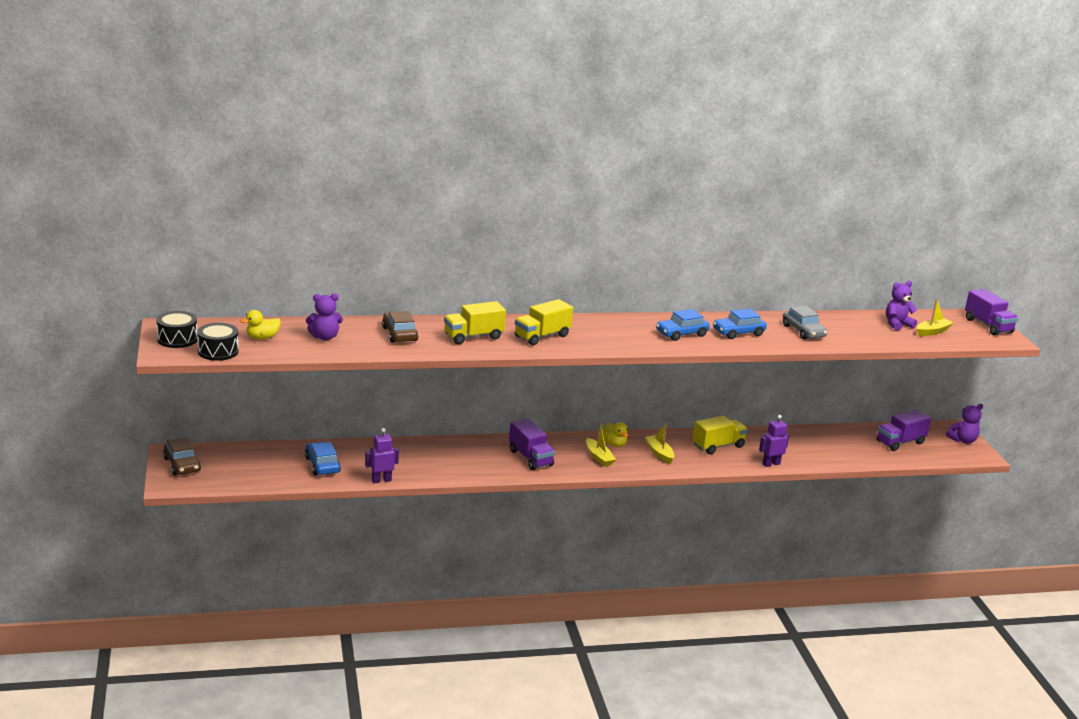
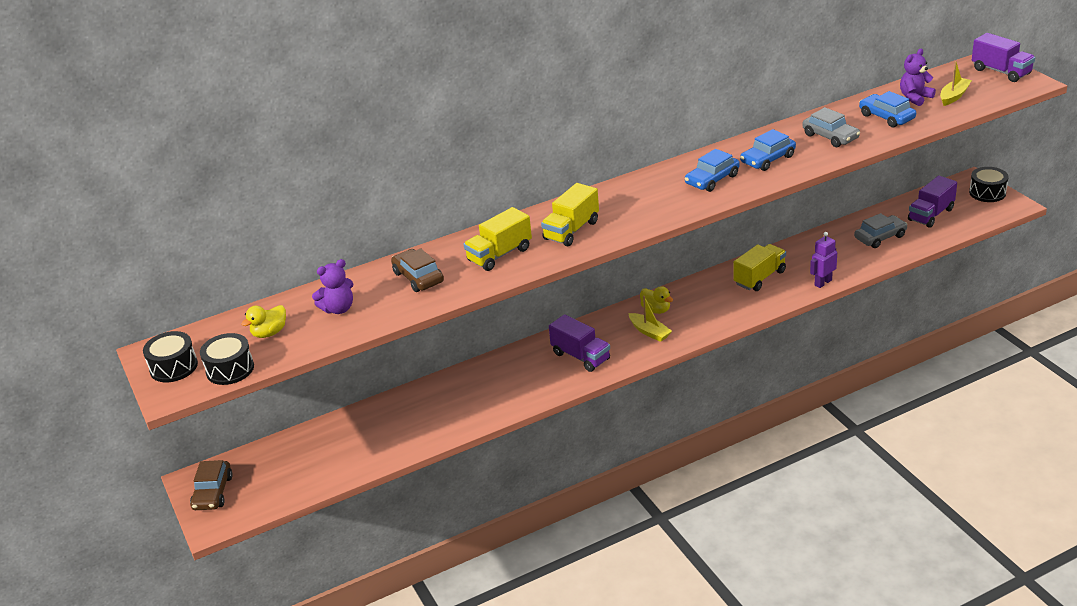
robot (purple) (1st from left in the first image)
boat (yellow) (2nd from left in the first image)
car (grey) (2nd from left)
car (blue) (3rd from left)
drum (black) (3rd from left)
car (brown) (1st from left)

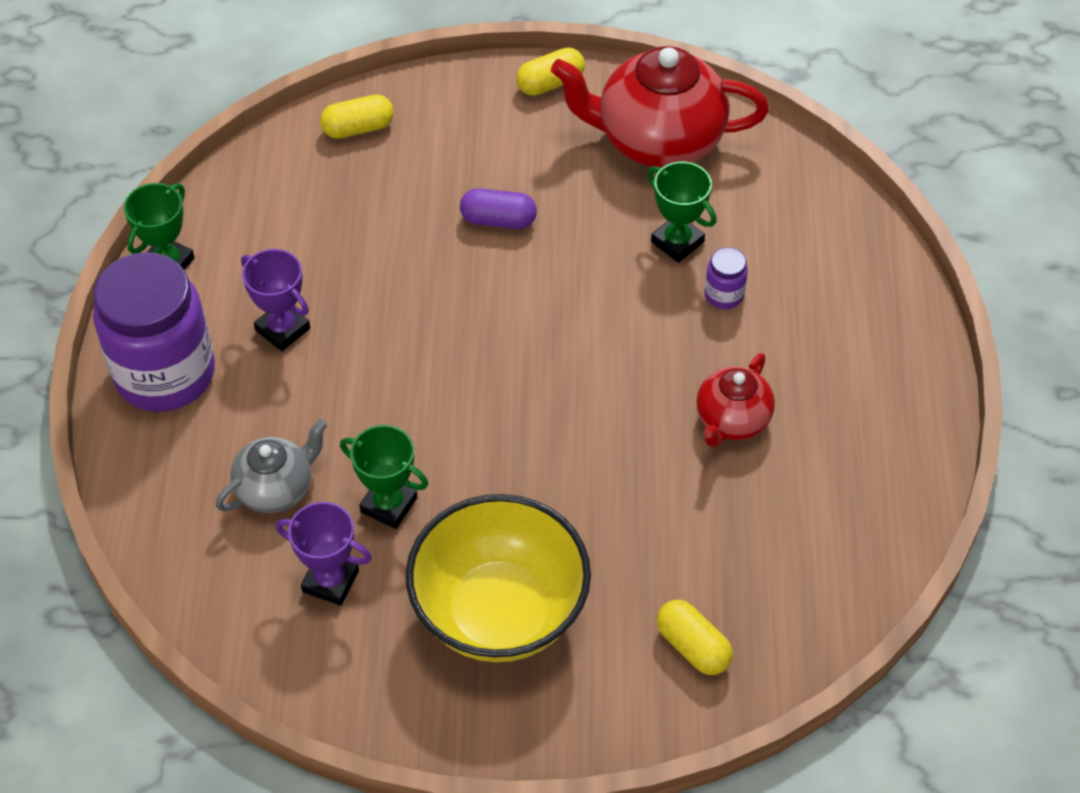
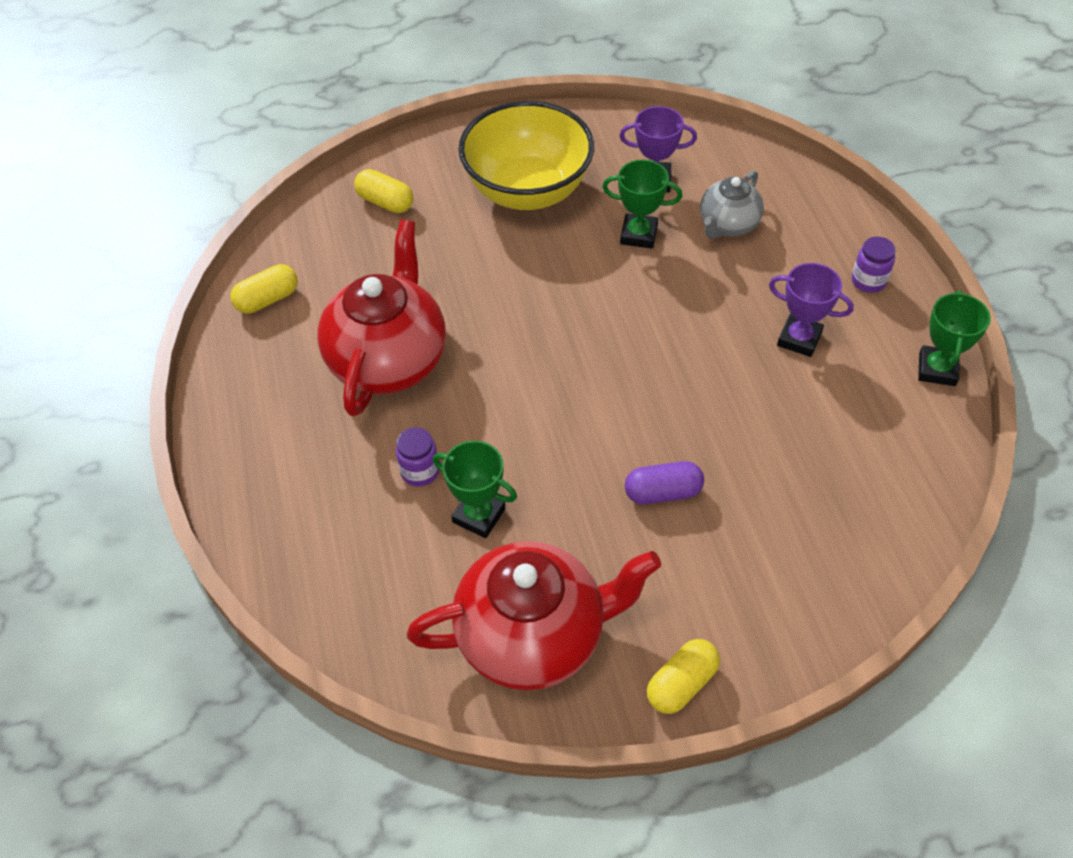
capsule (yellow) (1st from left)
jar (purple) (2nd from left)
teapot (red) (1st from left)

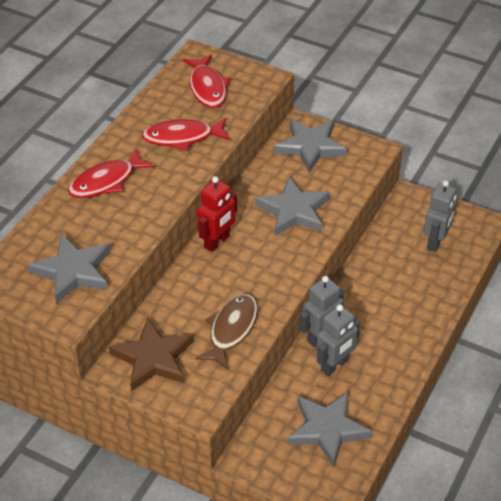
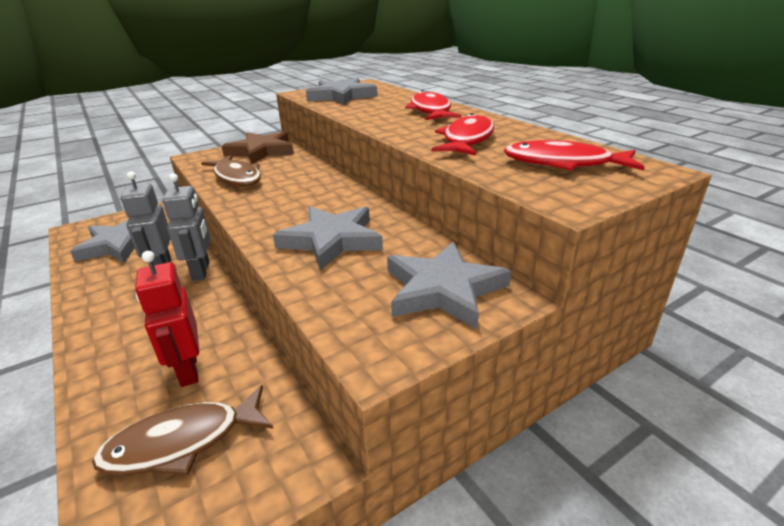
robot (red)
fish (brown) (1st from left)

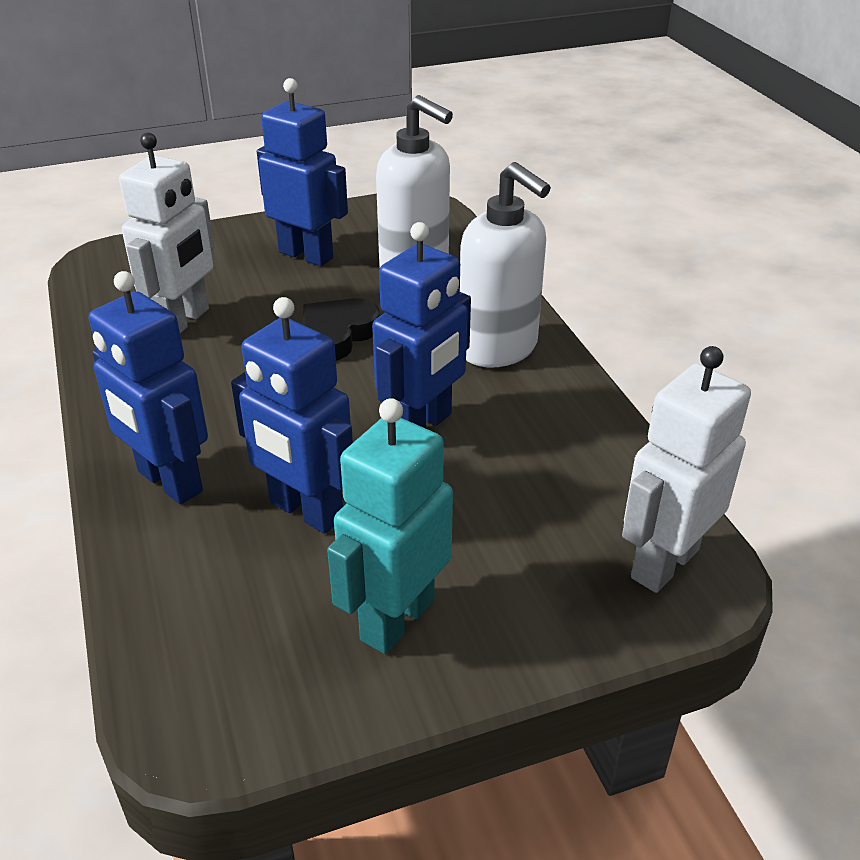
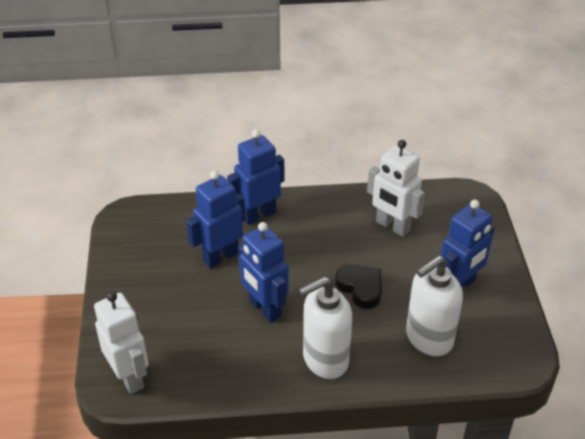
robot (turquoise)

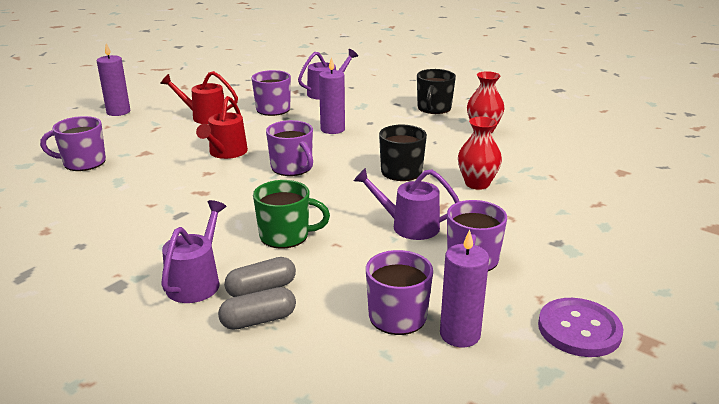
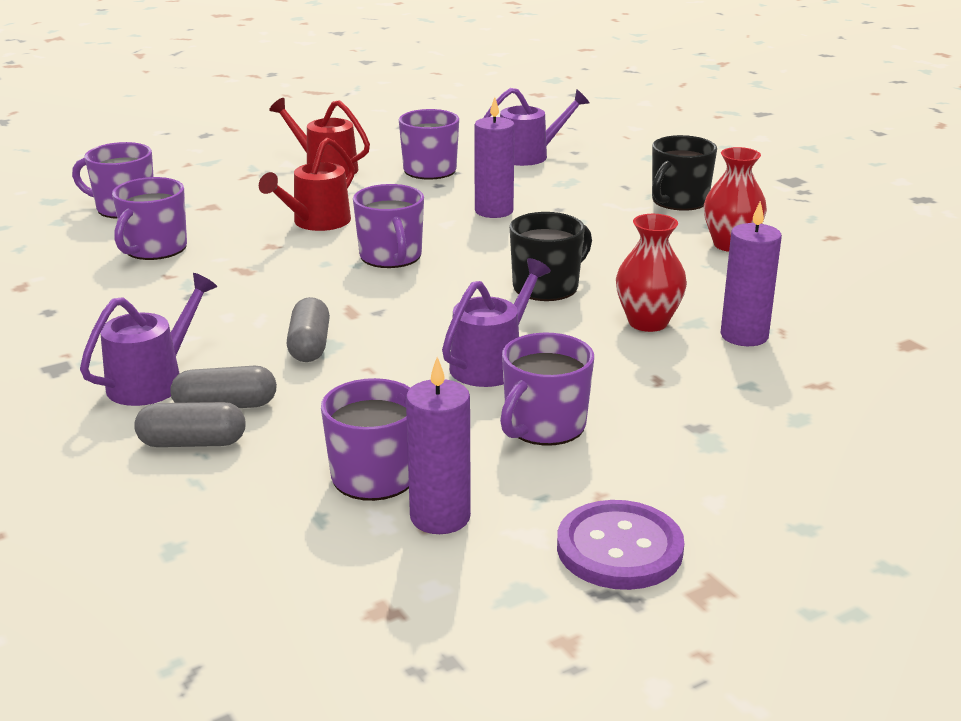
mug (purple) (2nd from left)
candle (purple) (3rd from left)
capsule (grey) (3rd from left)
watering can (purple) (2nd from left)

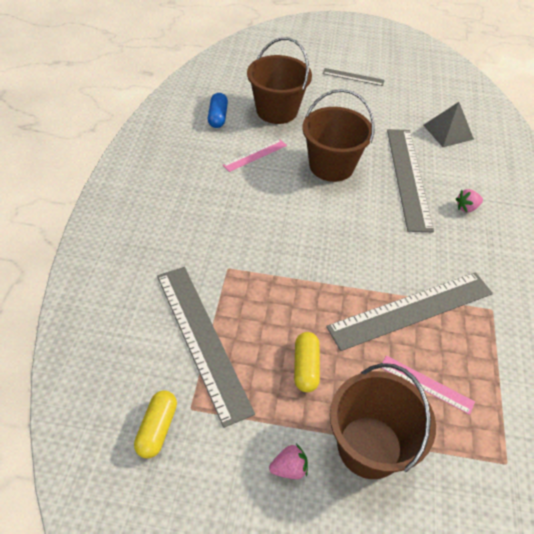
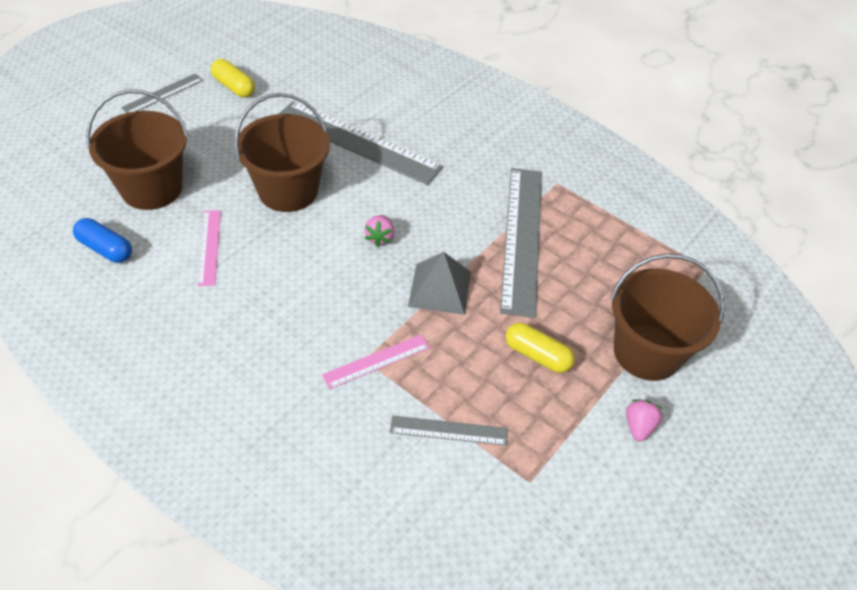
capsule (yellow) (1st from left)
ruler (pink) (2nd from left)
pyramid (grey)
strawberry (pink) (1st from left)
ruler (grey) (3rd from left)

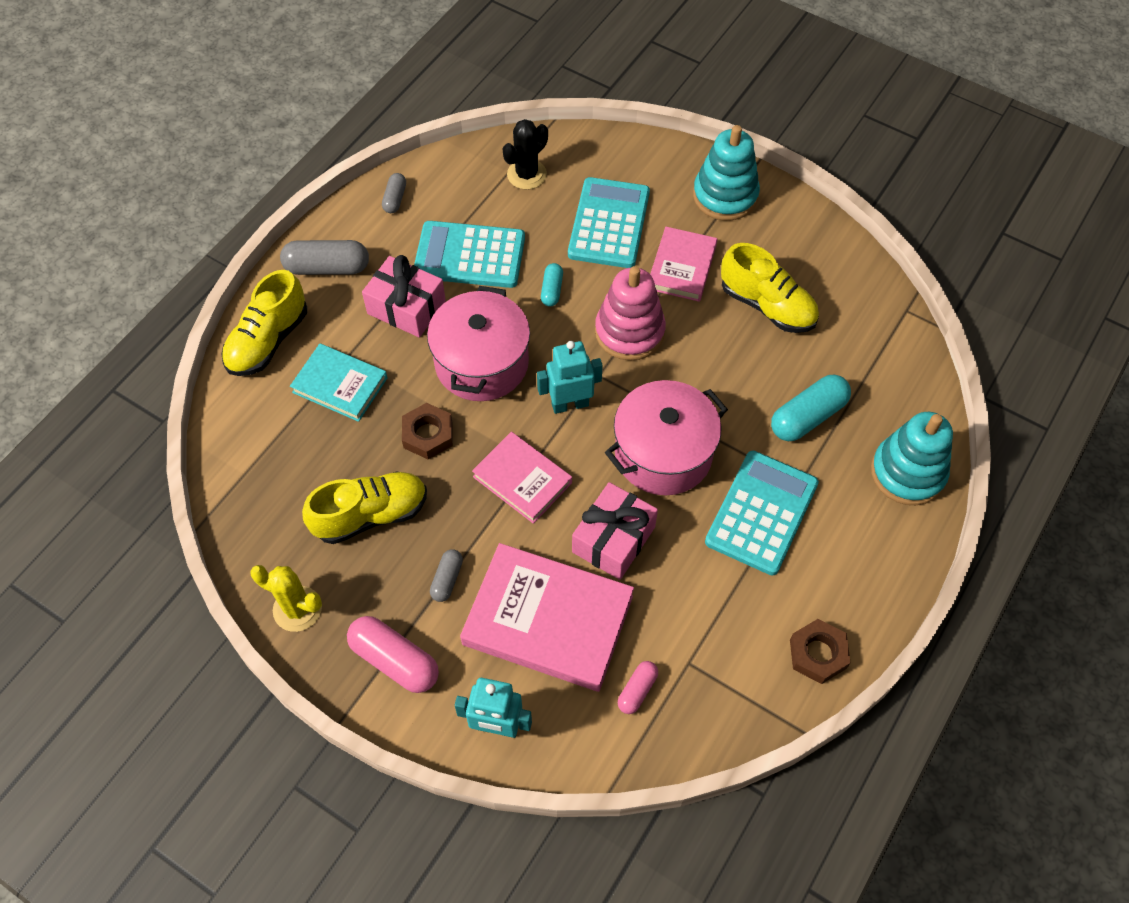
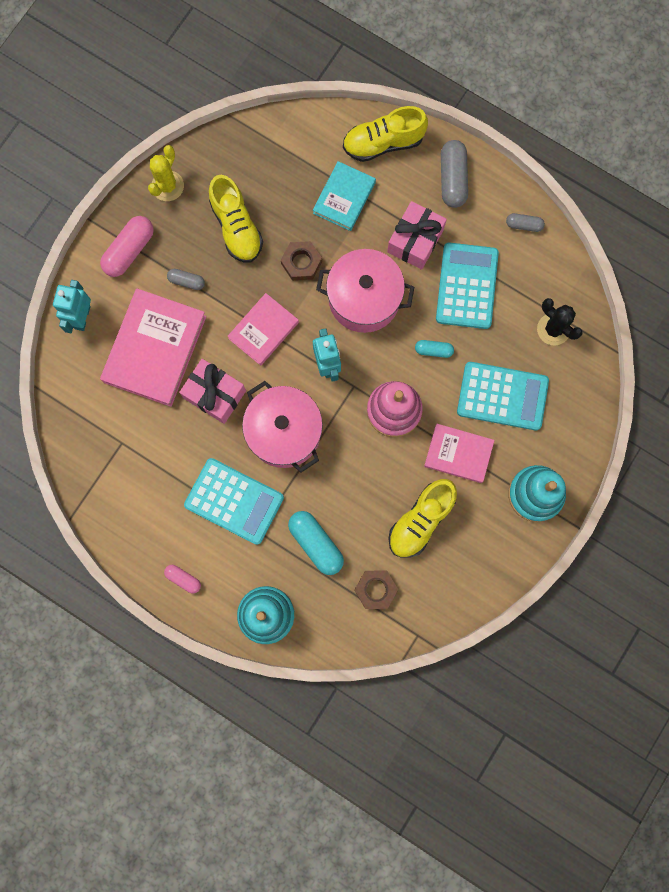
capsule (pink) (2nd from left)
nut (brown) (2nd from left)
shoe (yellow) (2nd from left)

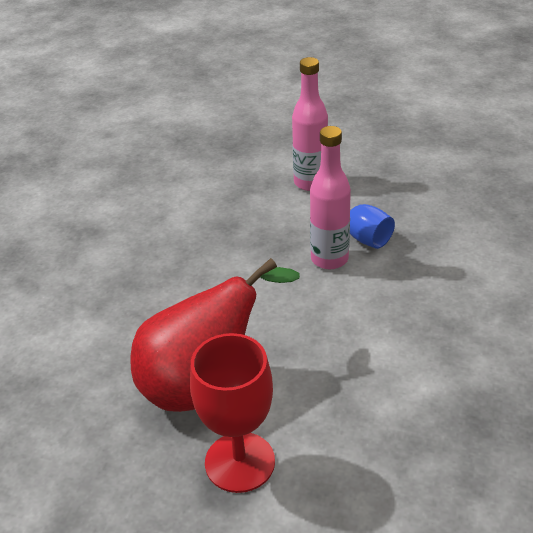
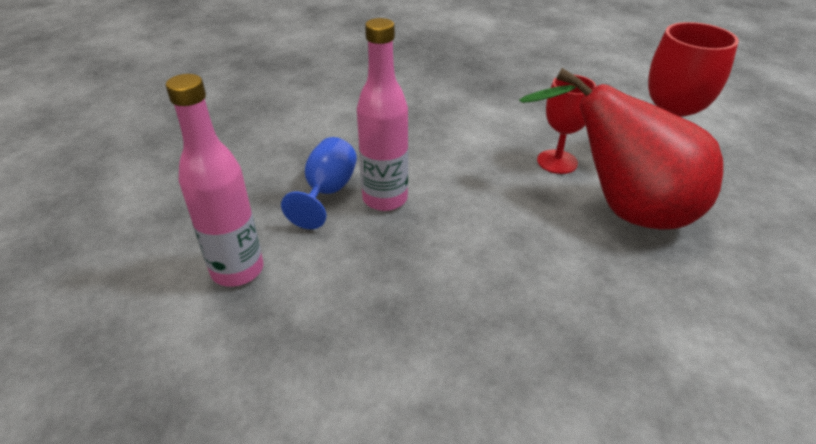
goblet (red) (1st from left)

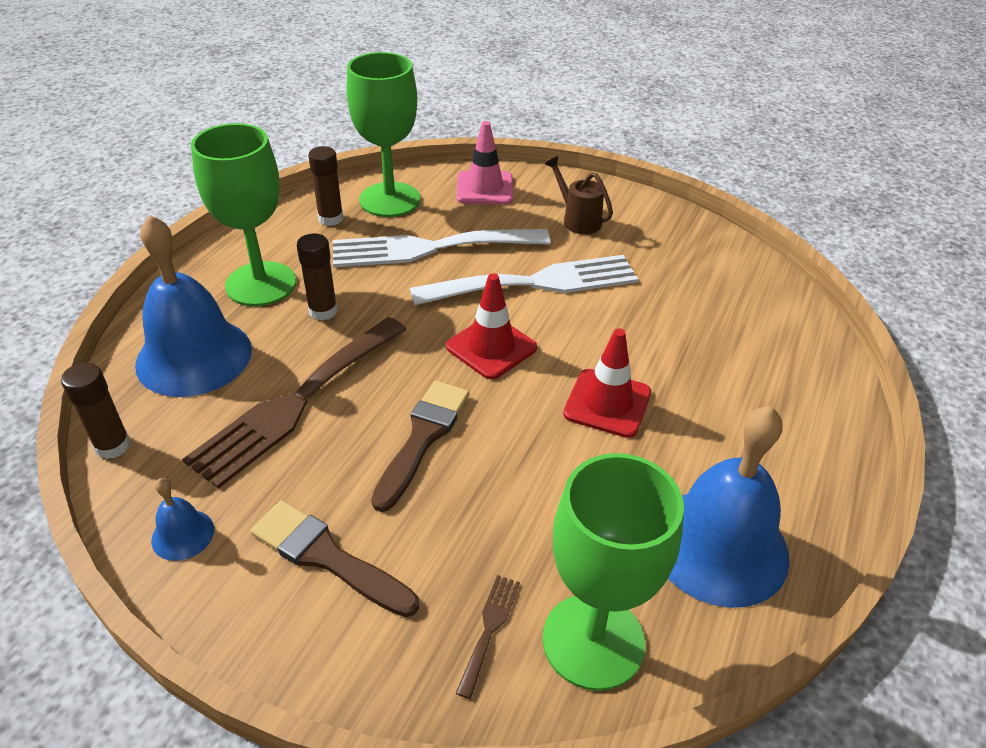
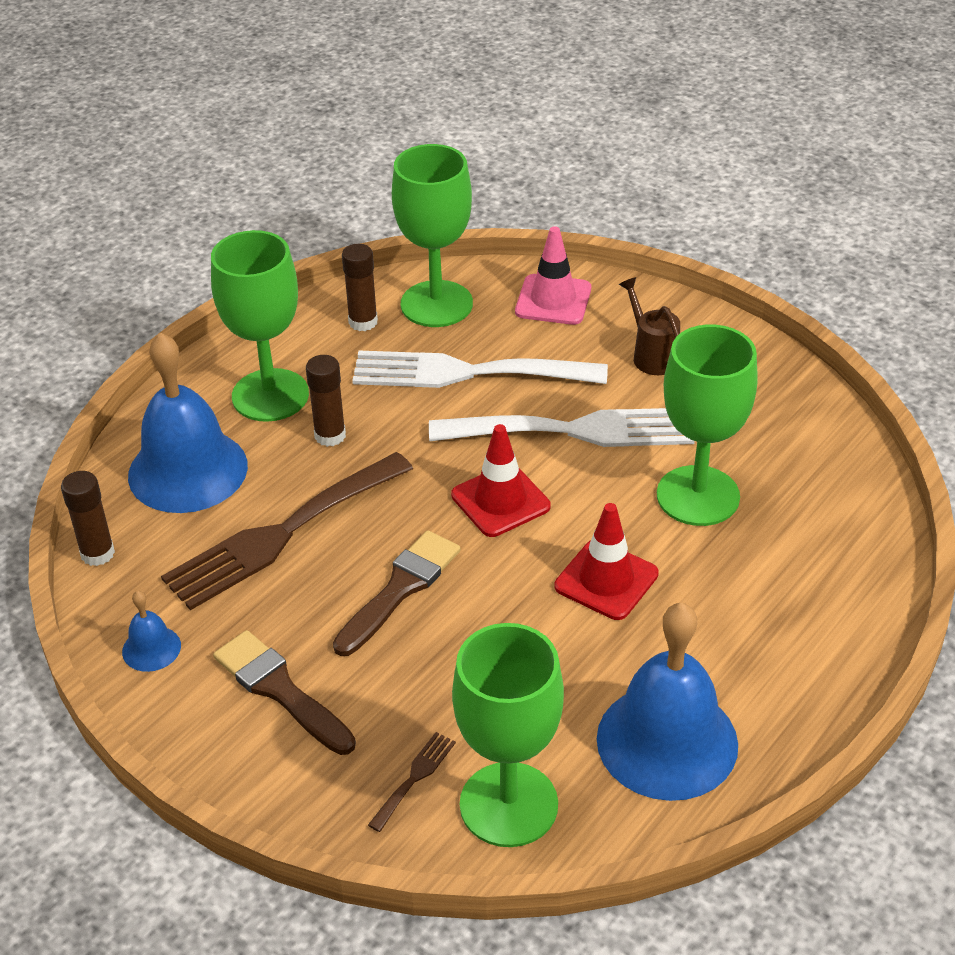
goblet (green) (4th from left)

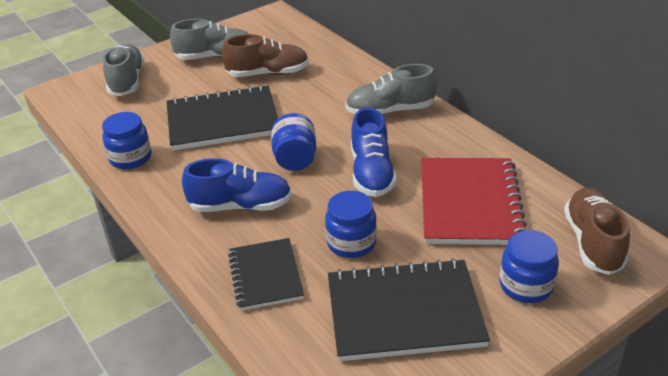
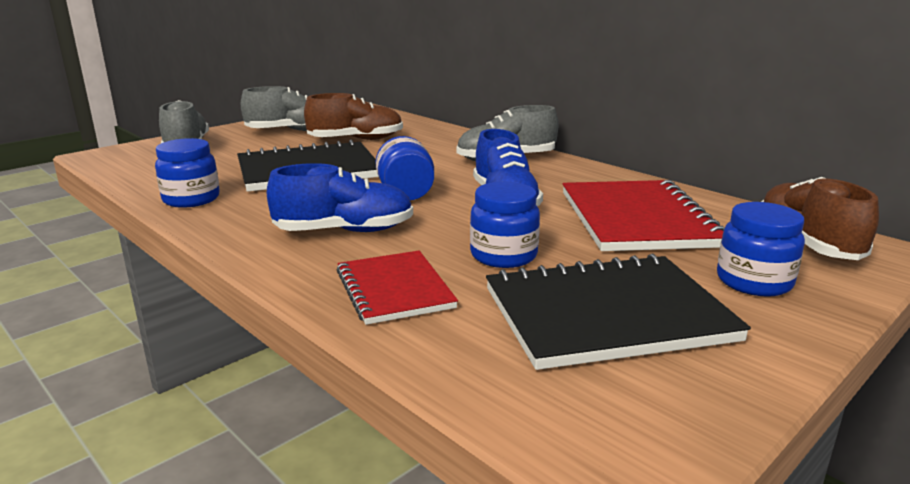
notebook (red) (1st from left)

